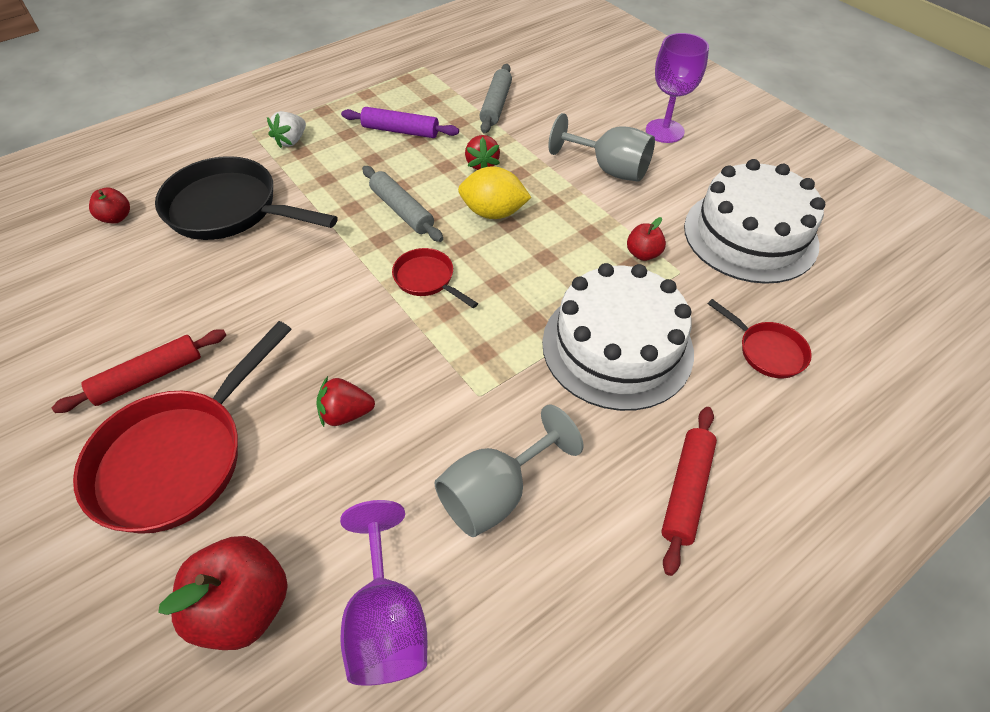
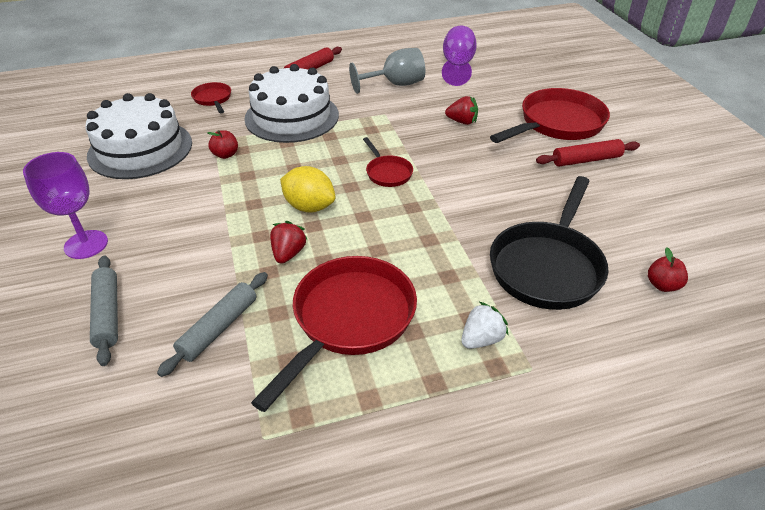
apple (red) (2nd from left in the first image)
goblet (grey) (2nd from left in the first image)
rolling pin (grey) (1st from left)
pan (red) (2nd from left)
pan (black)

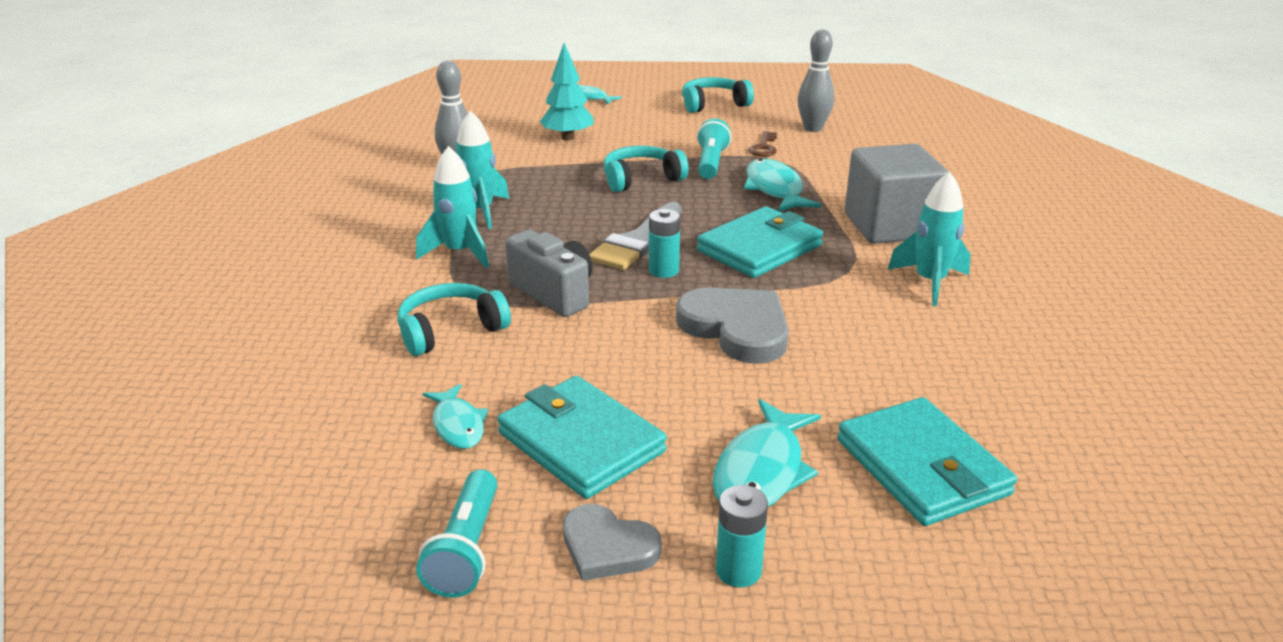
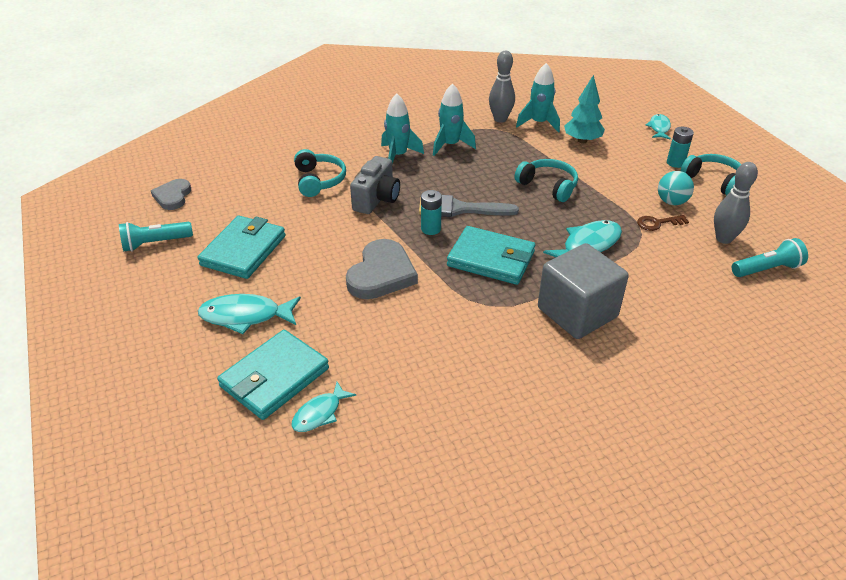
ball (turquoise)
fish (turquoise) (2nd from left)
heart (grey) (1st from left)
flashlight (turquoise) (2nd from left)
battery (turquoise) (2nd from left)
rocket (turquoise) (3rd from left)
headphones (turquoise) (1st from left)

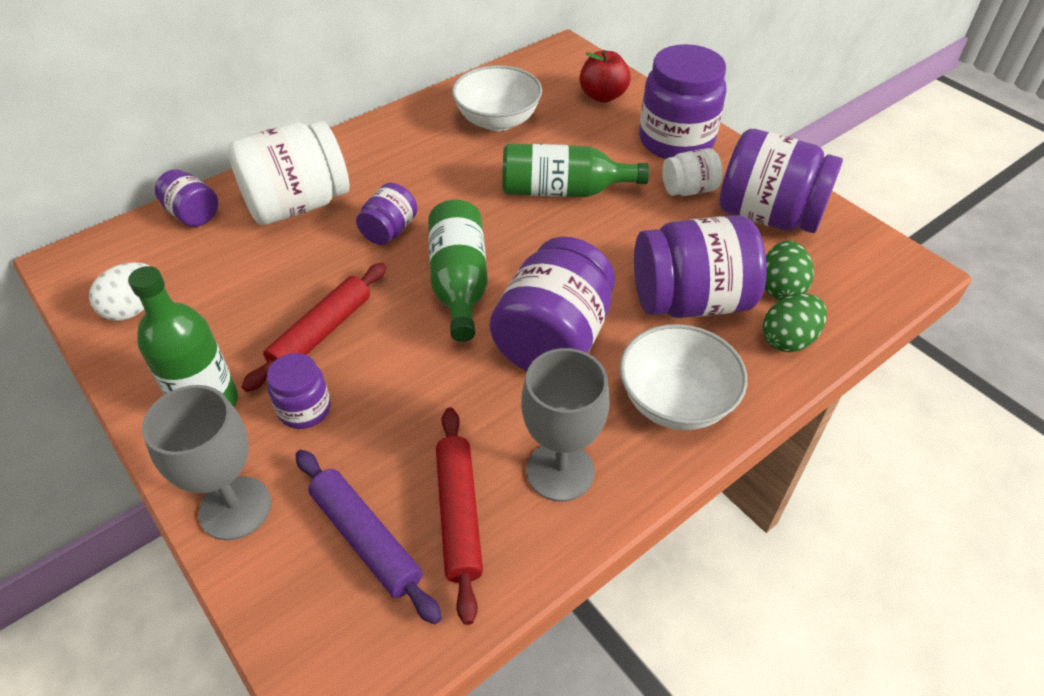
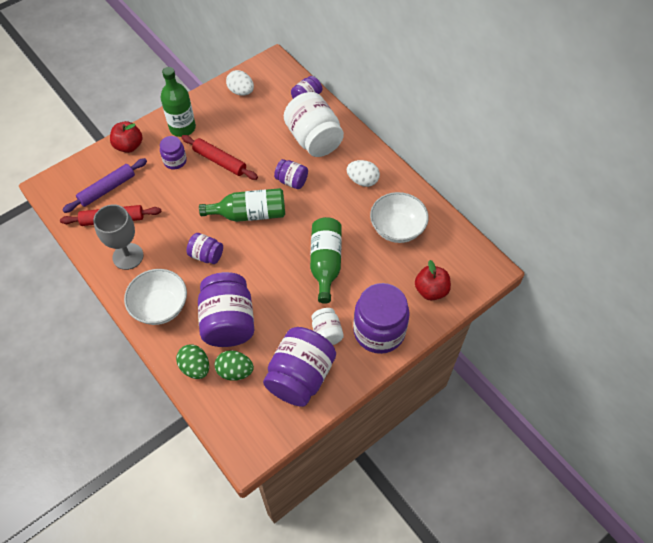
egg (white) (2nd from left)
apple (red) (1st from left)
jar (purple) (2nd from left)

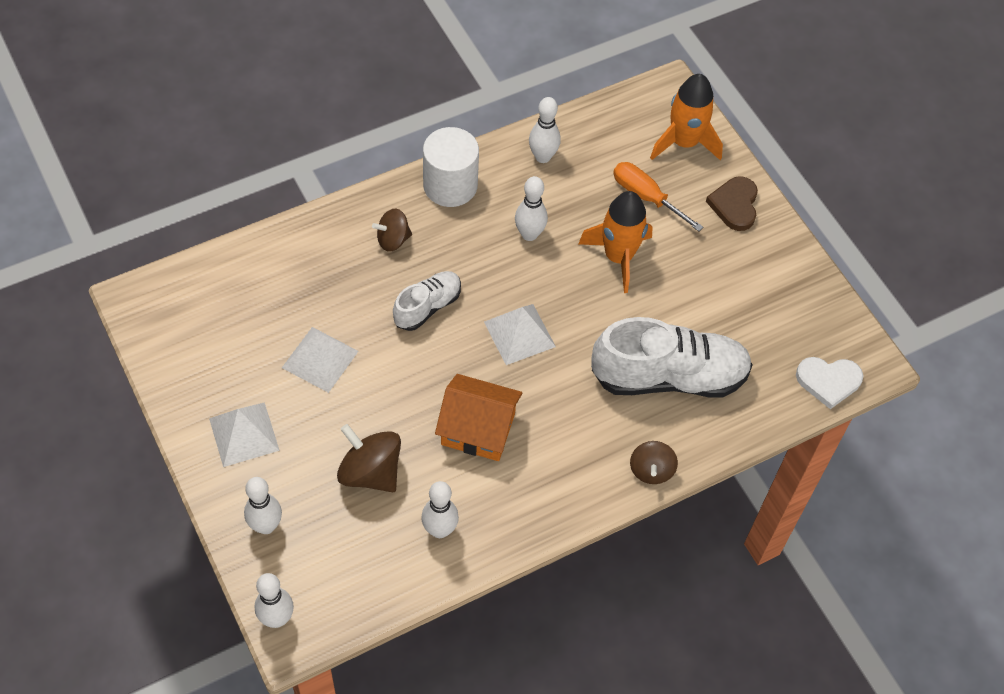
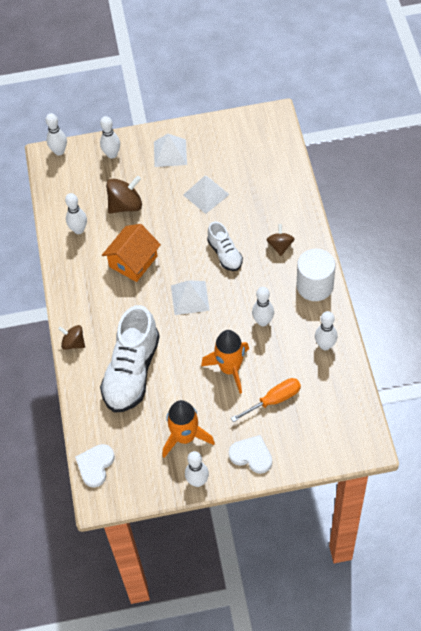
bowling pin (white) (4th from left)
rocket (orange) (1st from left)
heart (white) (2nd from left)

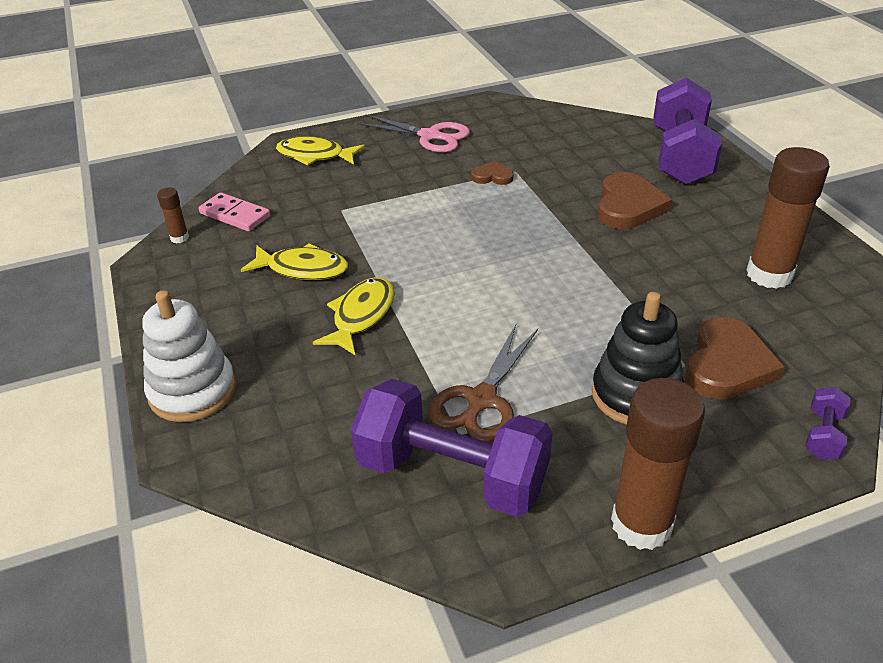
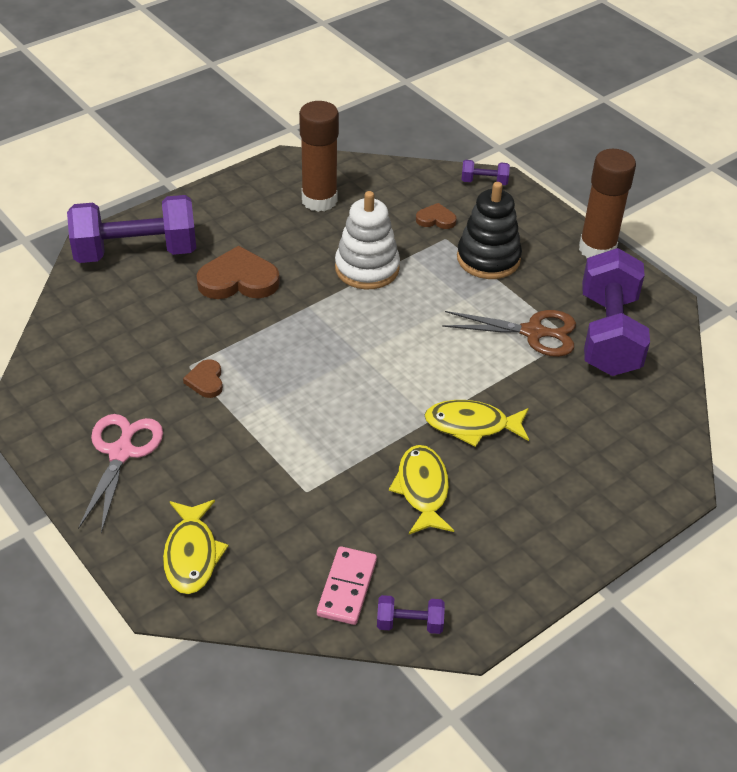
stacking toy (white)
dumbbell (purple) (2nd from left)
heart (brown) (3rd from left)

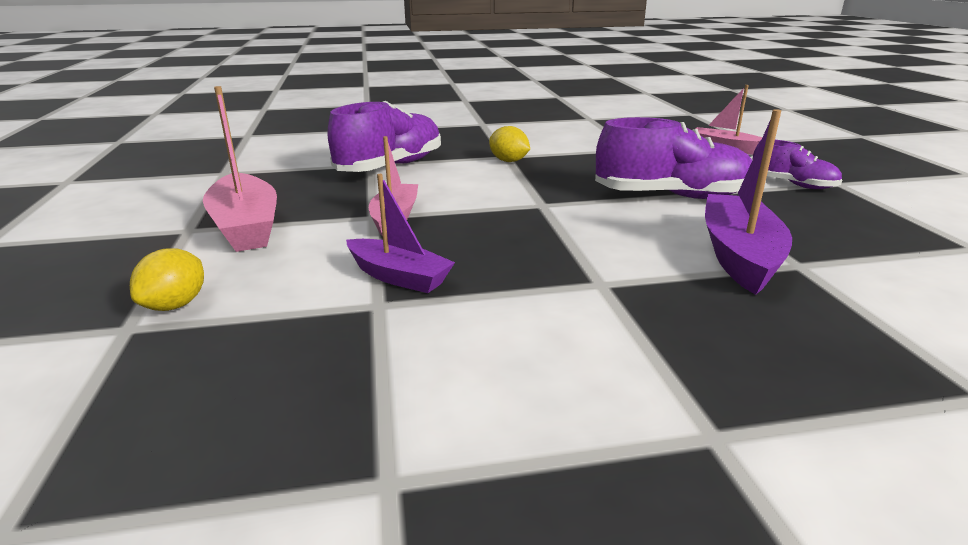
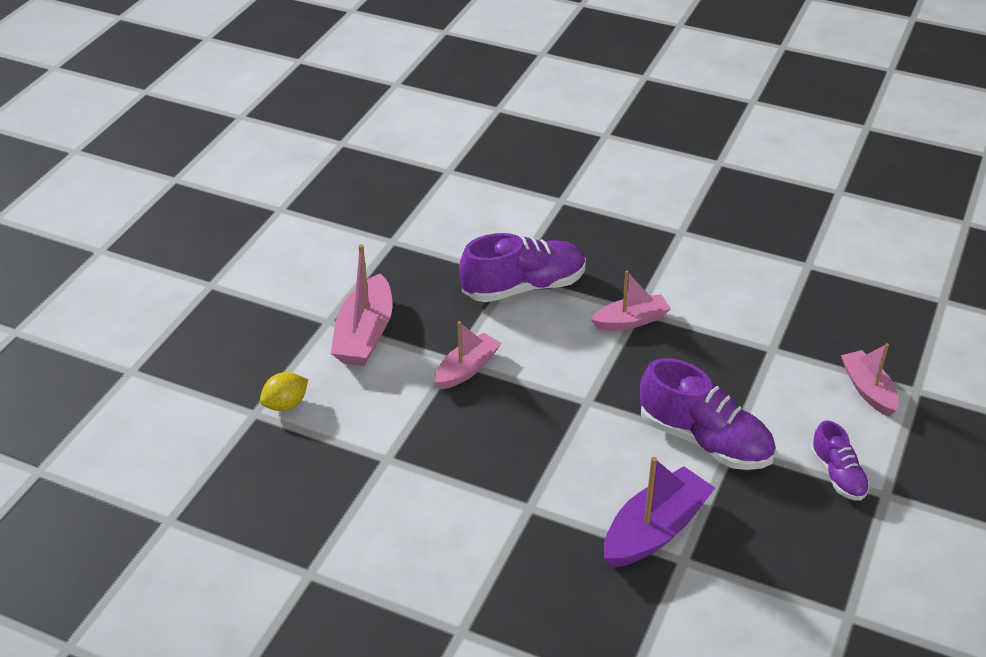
boat (purple) (1st from left in the first image)
boat (pink) (3rd from left)

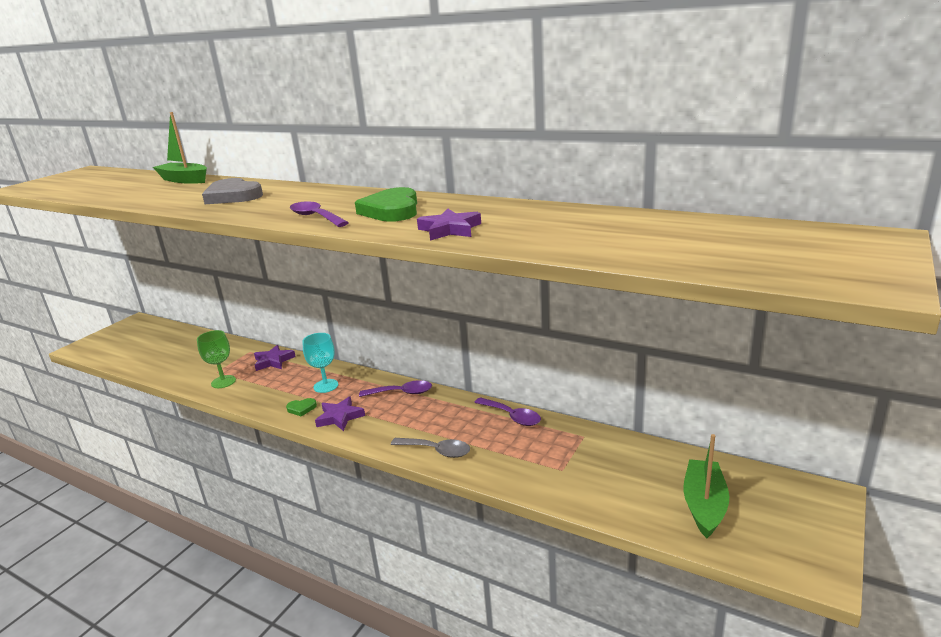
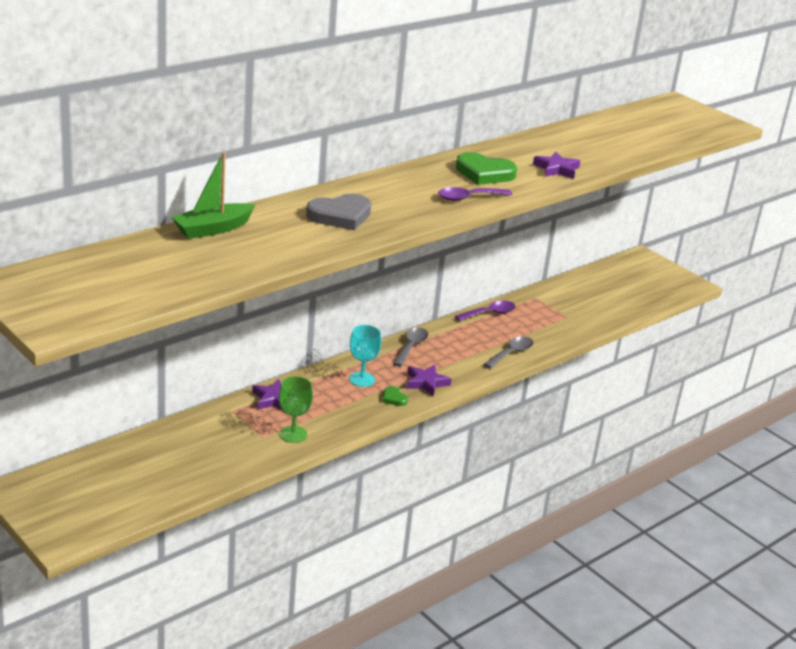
boat (green) (2nd from left in the first image)
spoon (grey) (1st from left)
heart (green) (1st from left)

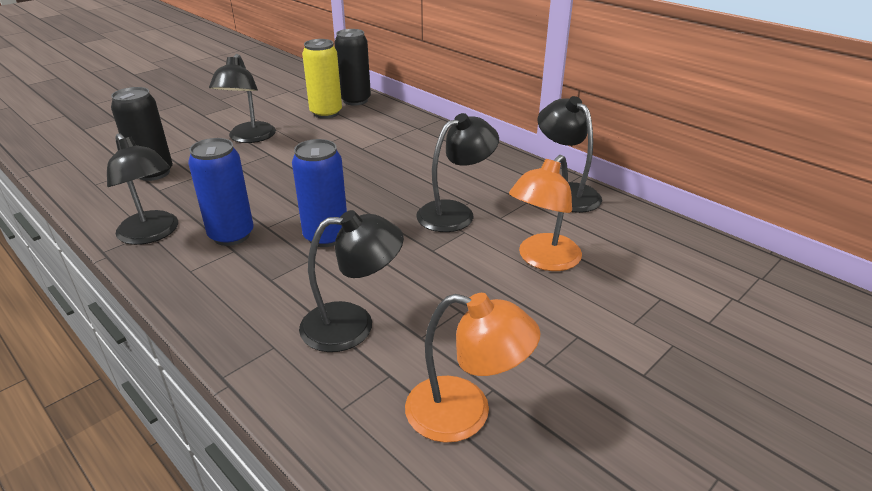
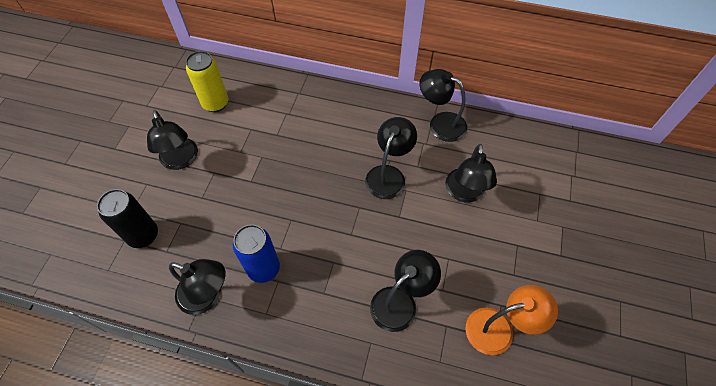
can (blue) (2nd from left in the first image)
can (black) (2nd from left in the first image)
lamp (black) (6th from left)

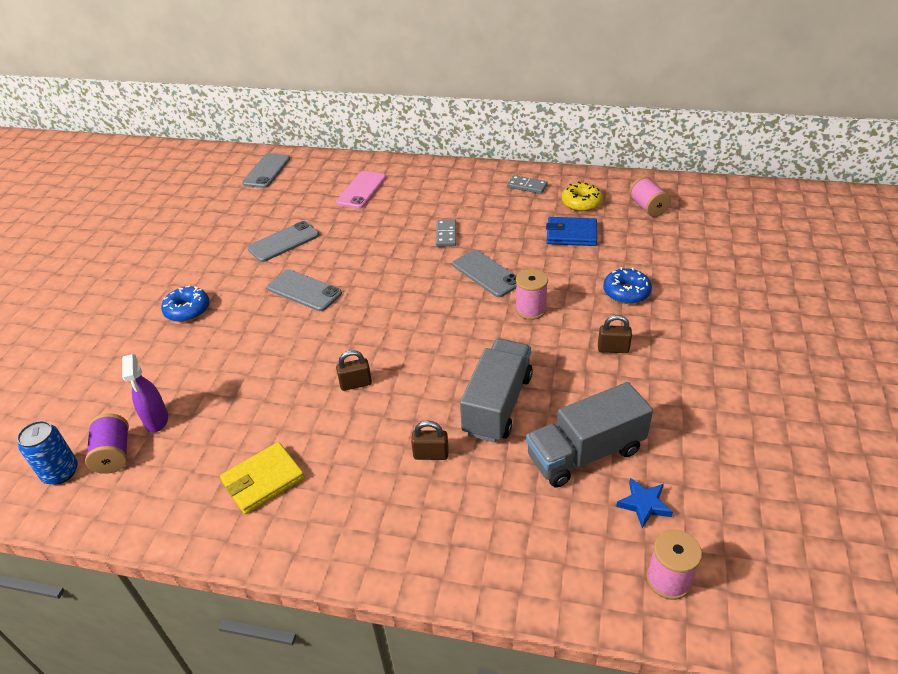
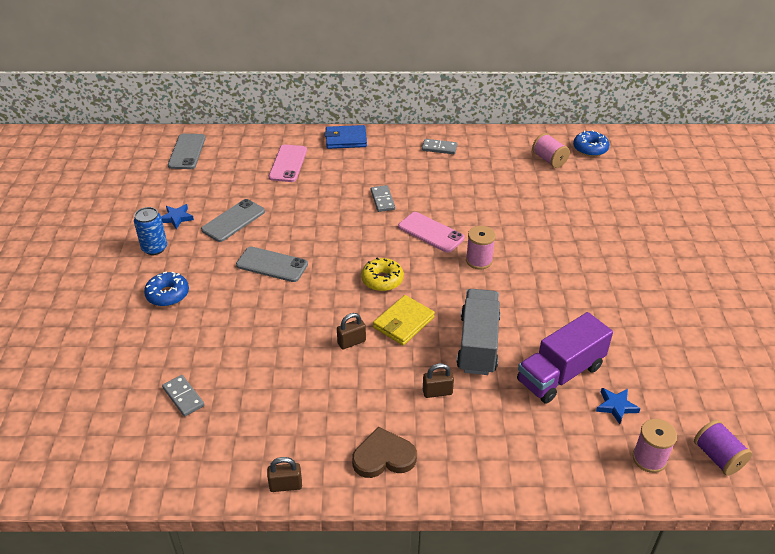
star (blue) (1st from left)
heart (brown)
can (blue)
spool (purple)
wallet (yellow)
wallet (blue)
donut (yellow)
padlock (brown) (1st from left)
donut (blue) (2nd from left)
domino (grey) (1st from left)
phone (pink) (2nd from left)
truck (purple)

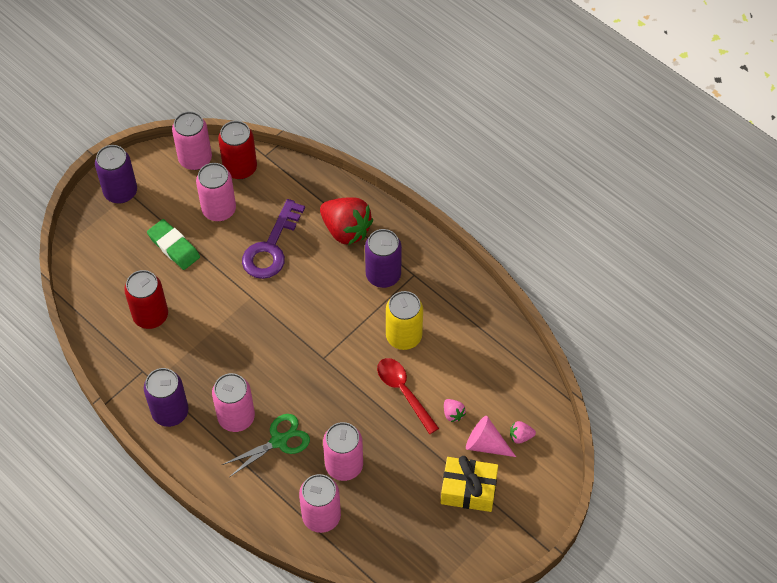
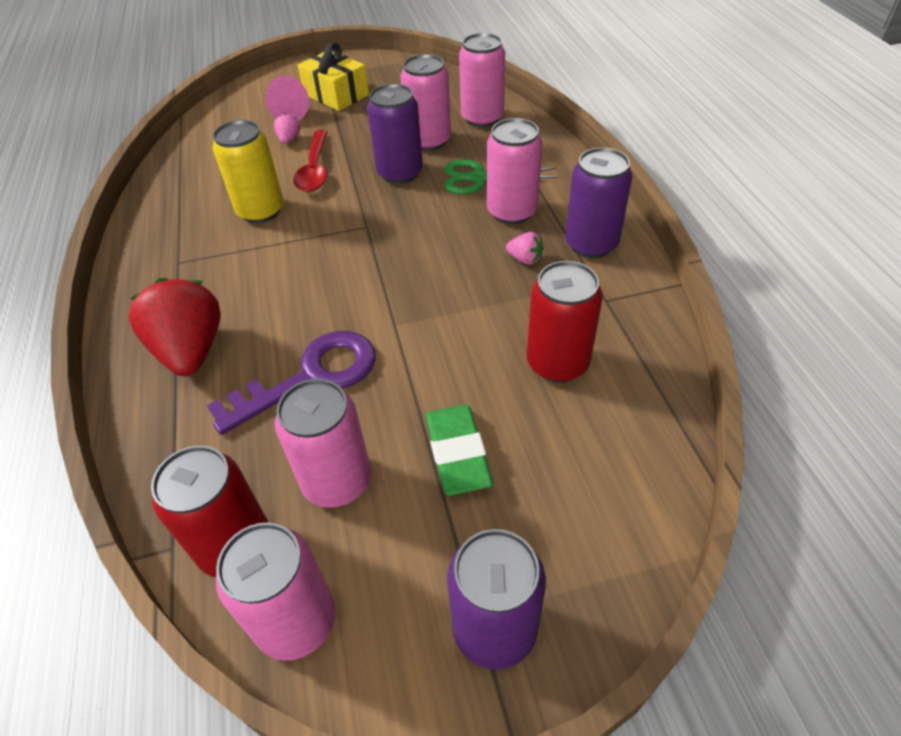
can (purple) (1st from left)
strawberry (pink) (2nd from left)

